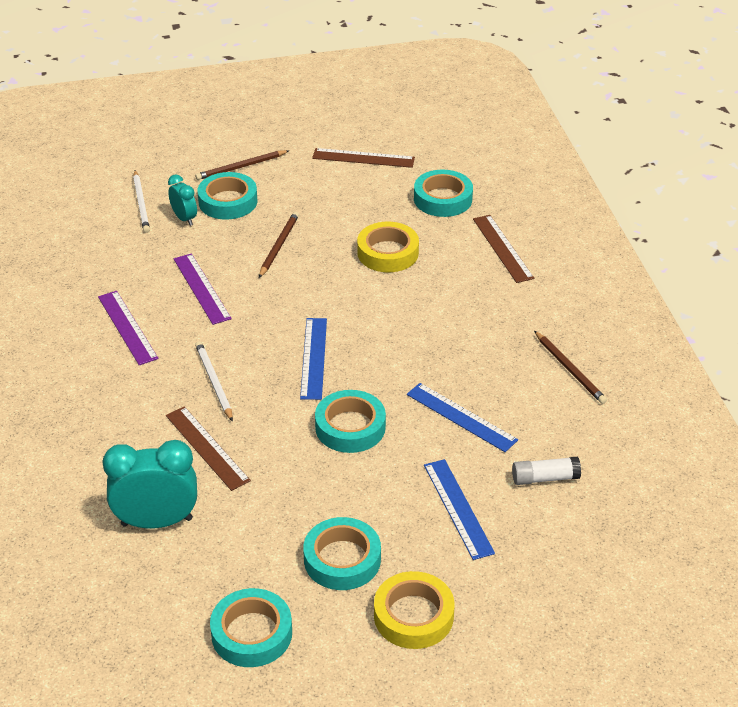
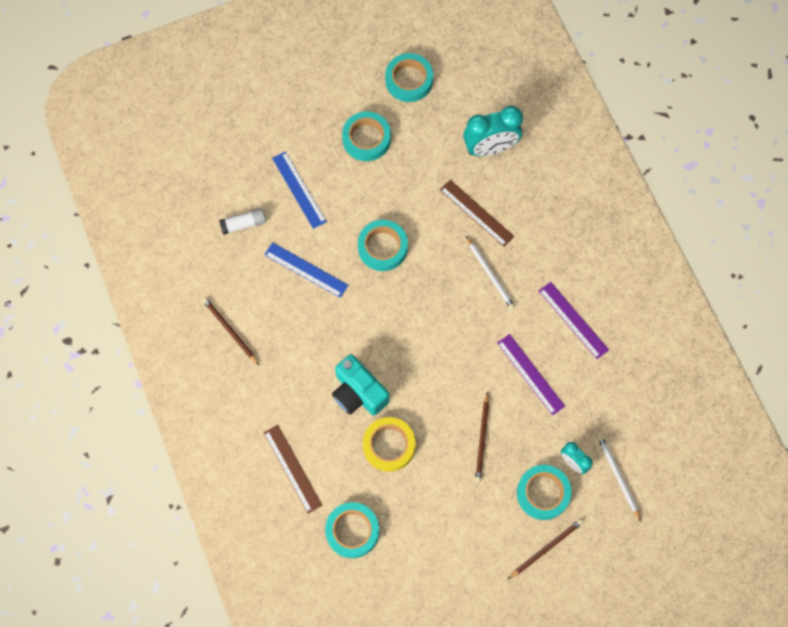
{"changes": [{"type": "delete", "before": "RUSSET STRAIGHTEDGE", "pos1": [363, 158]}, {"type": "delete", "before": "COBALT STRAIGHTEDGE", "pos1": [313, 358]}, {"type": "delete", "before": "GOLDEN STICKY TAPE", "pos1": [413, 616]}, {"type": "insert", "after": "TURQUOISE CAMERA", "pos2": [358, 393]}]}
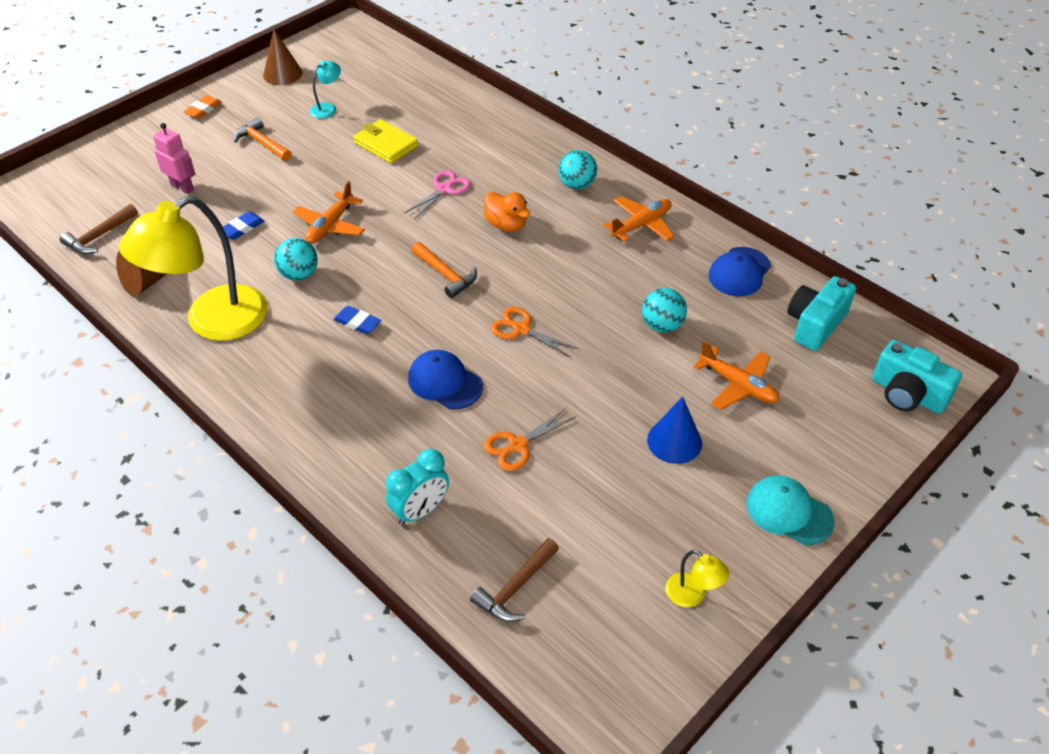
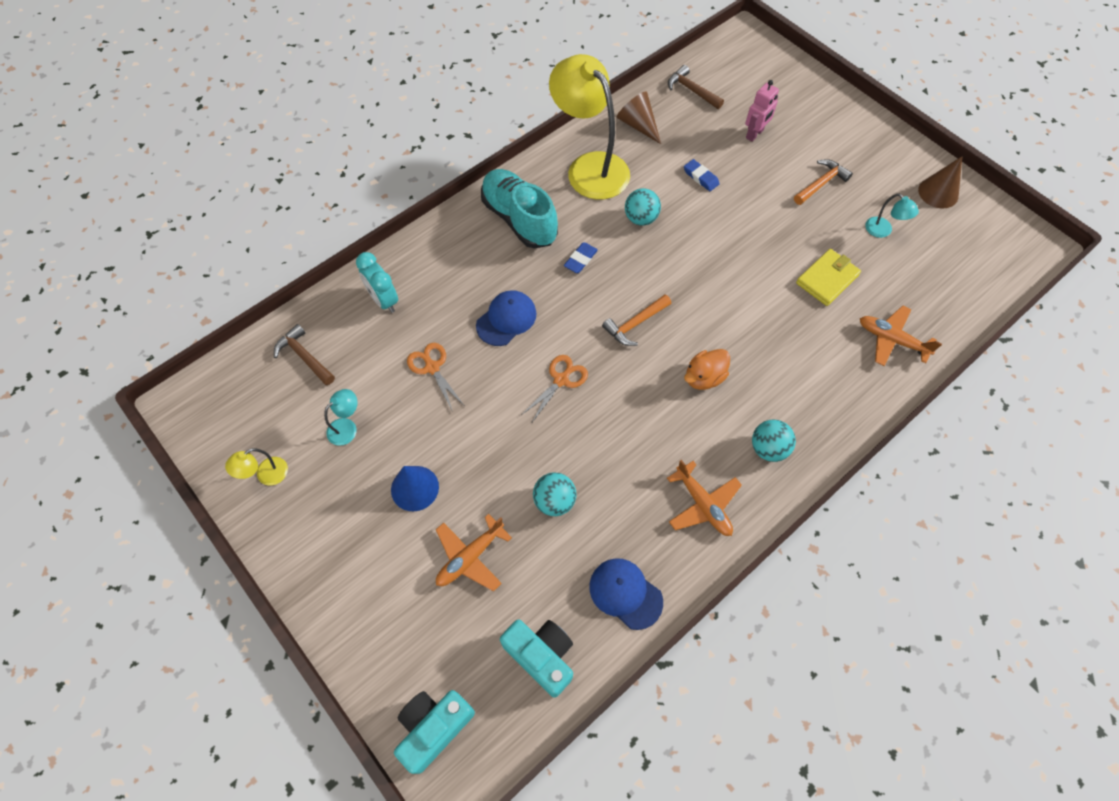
{"changes": [{"type": "delete", "before": "ORANGE PENCIL ERASER", "pos1": [203, 109]}, {"type": "delete", "before": "PINK PAIR OF SCISSORS", "pos1": [444, 189]}, {"type": "move", "before": "ORANGE PLANE", "pos1": [330, 226], "pos2": [891, 340]}, {"type": "delete", "before": "TURQUOISE BASEBALL CAP", "pos1": [789, 512]}, {"type": "insert", "after": "TURQUOISE LACE-UP SHOE", "pos2": [519, 219]}, {"type": "insert", "after": "TURQUOISE DESK LAMP", "pos2": [347, 427]}]}
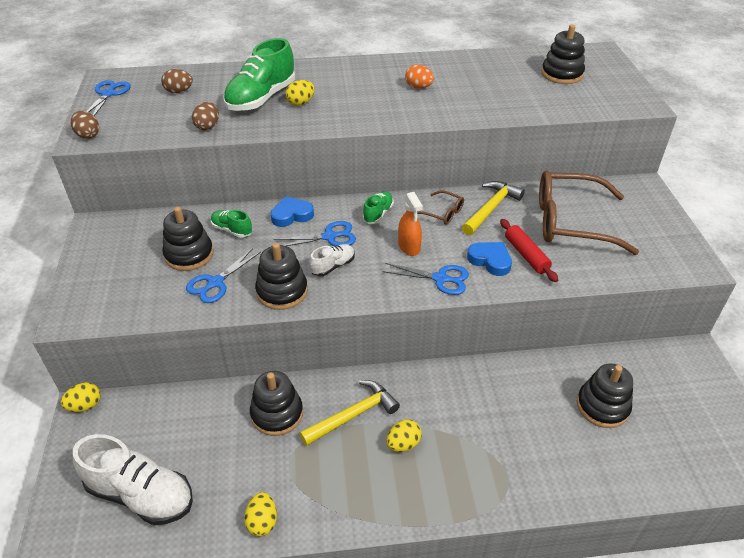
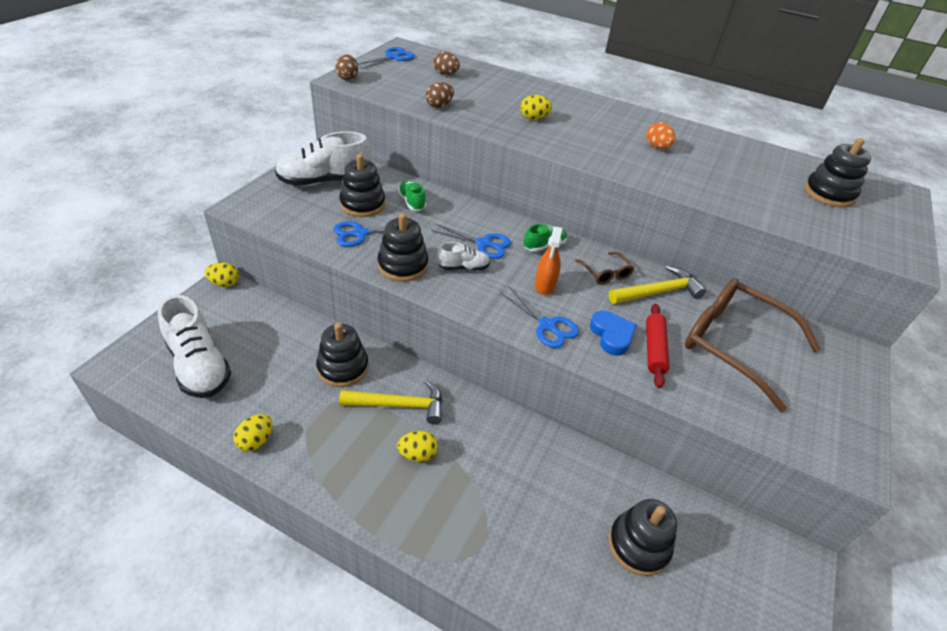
{"changes": [{"type": "delete", "before": "LEAF-GREEN LACE-UP SHOE", "pos1": [261, 99]}, {"type": "delete", "before": "COBALT HEART", "pos1": [291, 215]}, {"type": "insert", "after": "PURE WHITE LACE-UP SHOE", "pos2": [325, 181]}]}
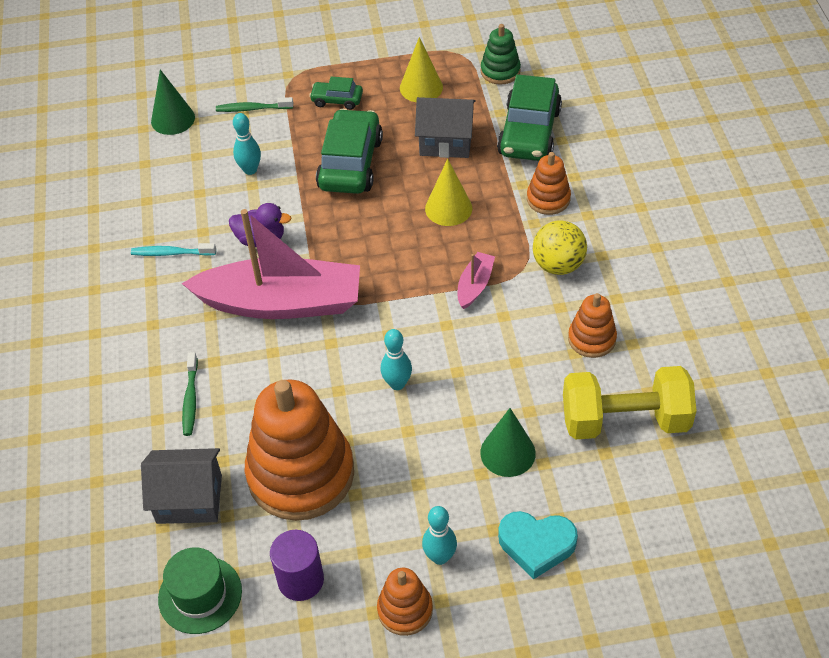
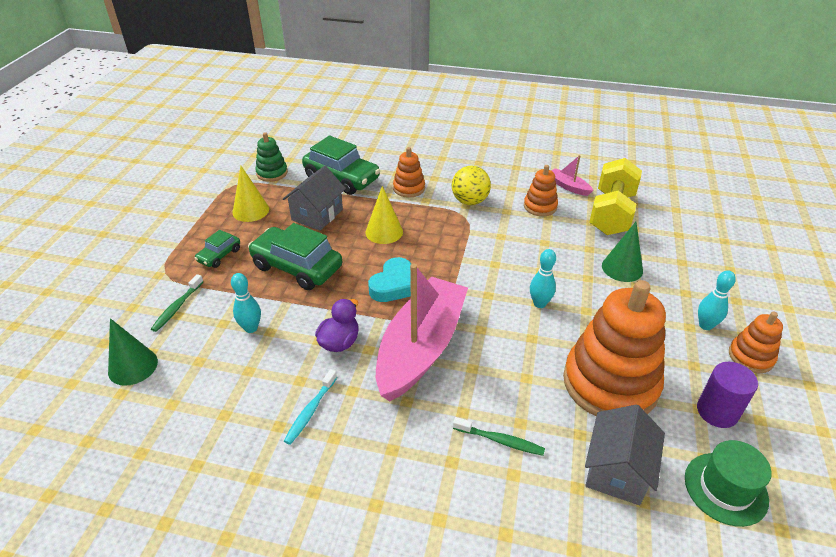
{"changes": [{"type": "move", "before": "PINK BOAT", "pos1": [475, 285], "pos2": [568, 186]}, {"type": "move", "before": "TURQUOISE HEART", "pos1": [536, 545], "pos2": [394, 285]}]}
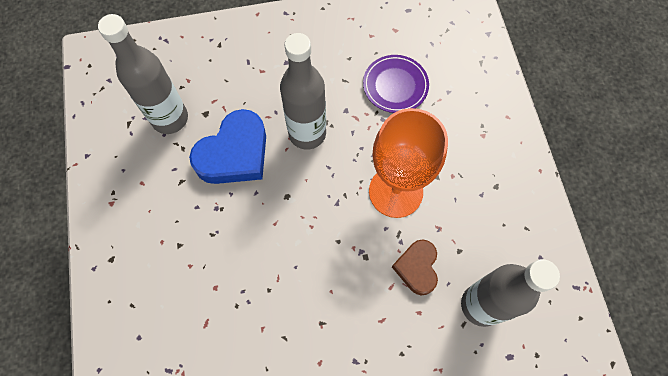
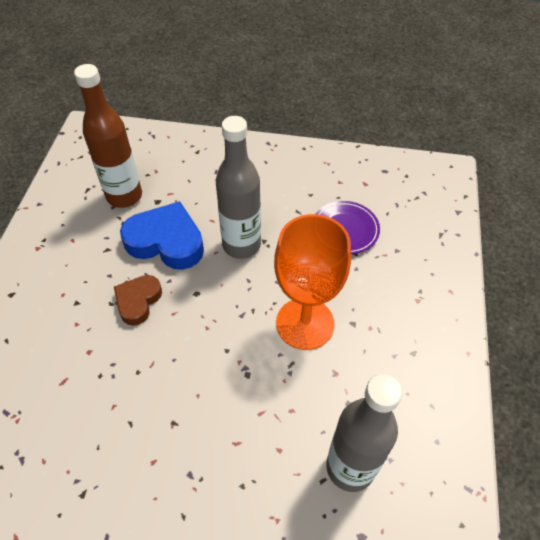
{"changes": [{"type": "recolor", "before": "GREY BOTTLE", "after": "RUSSET BOTTLE", "pos1": [170, 118], "pos2": [124, 196]}, {"type": "rotate", "before": "COBALT HEART", "pos1": [234, 154], "pos2": [166, 241], "turn": -135}, {"type": "move", "before": "RUSSET HEART", "pos1": [417, 268], "pos2": [138, 301]}]}
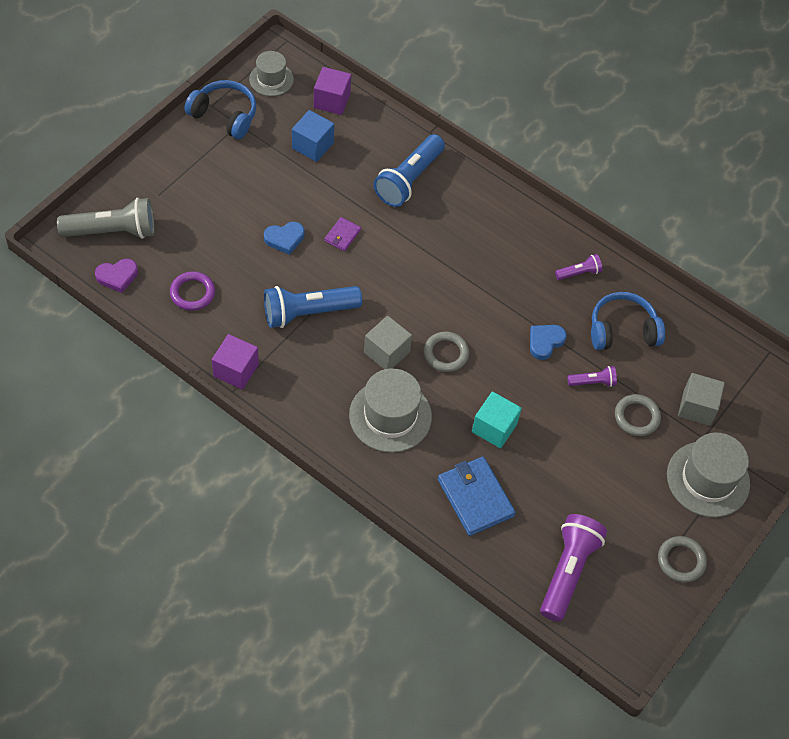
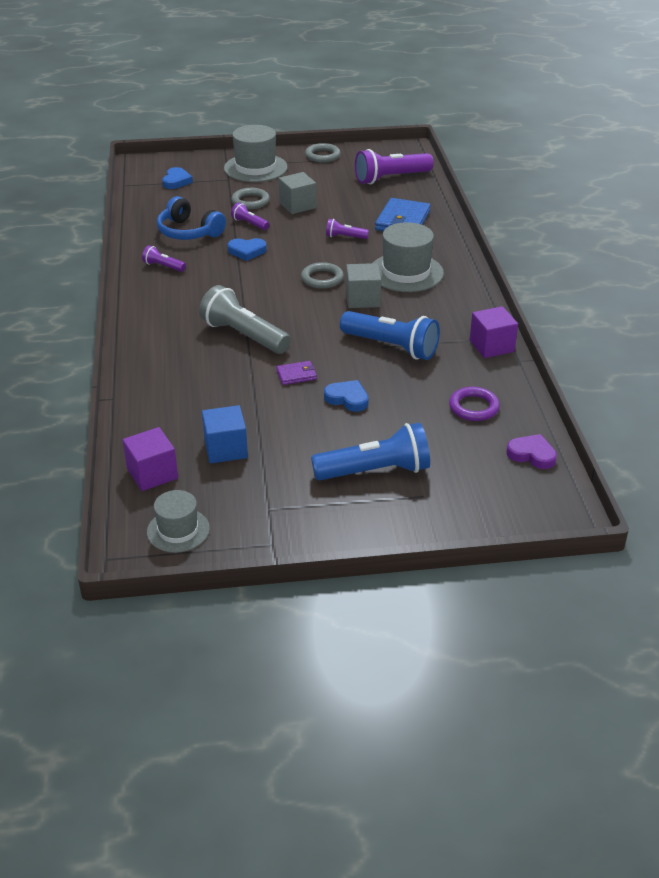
{"changes": [{"type": "delete", "before": "COBALT OVER-EAR HEADPHONES", "pos1": [224, 115]}, {"type": "move", "before": "COBALT FLASHLIGHT", "pos1": [409, 180], "pos2": [375, 471]}, {"type": "move", "before": "GREY FLASHLIGHT", "pos1": [112, 231], "pos2": [244, 336]}, {"type": "move", "before": "GREY BLOCK", "pos1": [697, 407], "pos2": [297, 205]}, {"type": "replace", "before": "TURQUOISE BLOCK", "after": "VIOLET FLASHLIGHT", "pos1": [494, 428], "pos2": [345, 237]}, {"type": "insert", "after": "COBALT HEART", "pos2": [176, 181]}]}
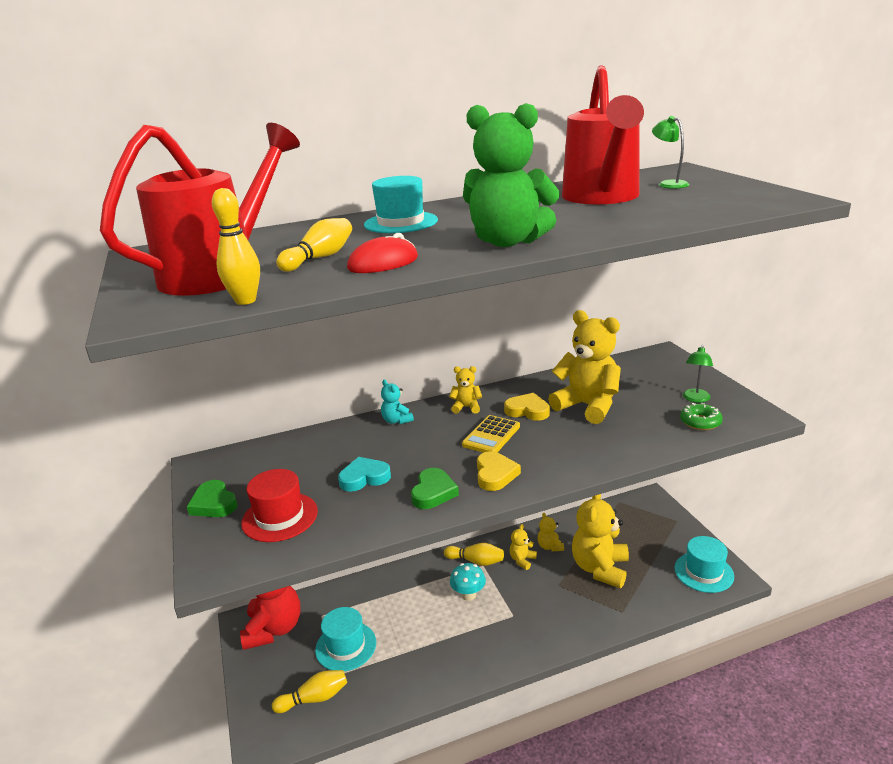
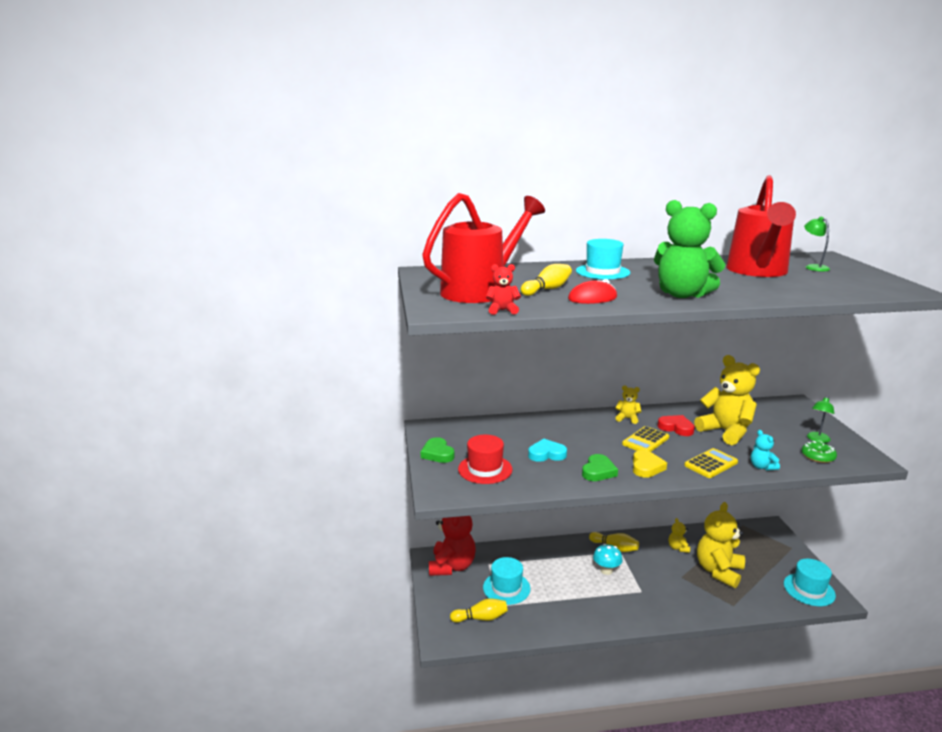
{"changes": [{"type": "replace", "before": "GOLDEN TENPIN", "after": "SCARLET TEDDY BEAR", "pos1": [245, 301], "pos2": [502, 310]}, {"type": "move", "before": "TURQUOISE TEDDY BEAR", "pos1": [396, 420], "pos2": [762, 467]}, {"type": "recolor", "before": "GOLDEN HEART", "after": "SCARLET HEART", "pos1": [527, 410], "pos2": [676, 428]}, {"type": "delete", "before": "GOLDEN TEDDY BEAR", "pos1": [522, 560]}, {"type": "insert", "after": "GOLDEN CALCULATOR", "pos2": [711, 464]}]}
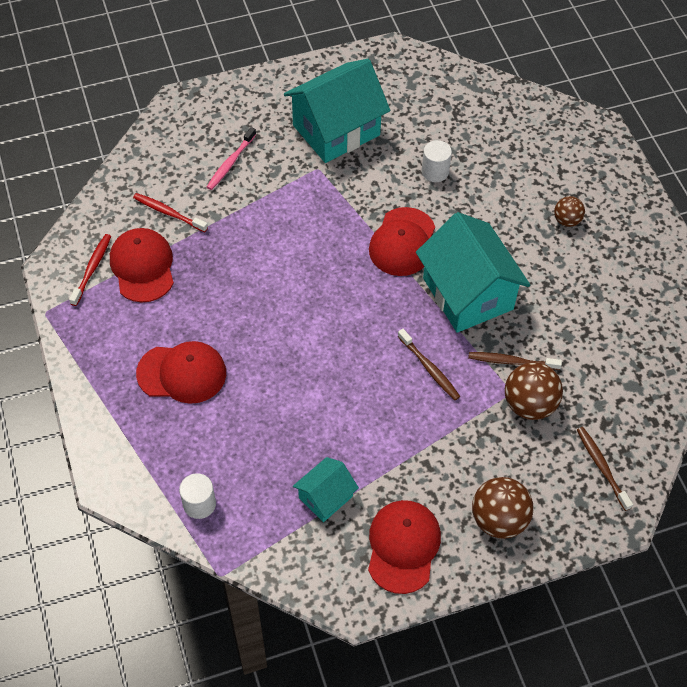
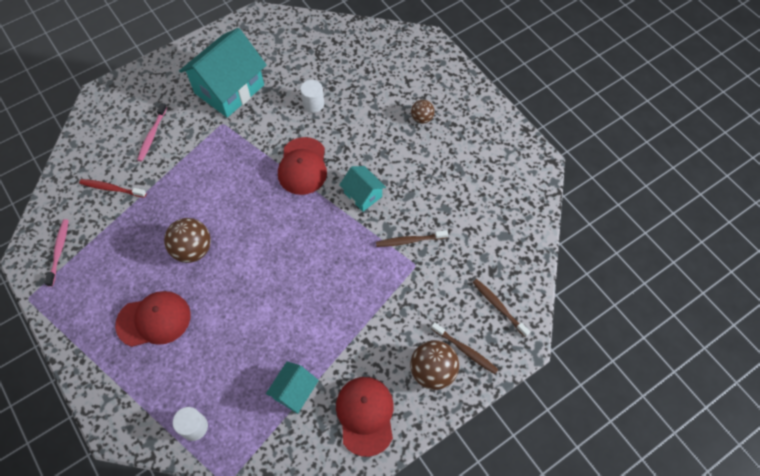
{"changes": [{"type": "resize", "before": "TURQUOISE HOUSE", "pos1": [467, 293], "pos2": [363, 195], "scale": 0.51}, {"type": "delete", "before": "SCARLET BASEBALL CAP", "pos1": [142, 267]}, {"type": "recolor", "before": "SCARLET TOOTH BRUSH", "after": "PINK TOOTH BRUSH", "pos1": [92, 269], "pos2": [59, 251]}, {"type": "move", "before": "RUSSET TOOTH BRUSH", "pos1": [429, 368], "pos2": [465, 350]}, {"type": "move", "before": "RUSSET PLAY BALL", "pos1": [529, 404], "pos2": [193, 249]}]}
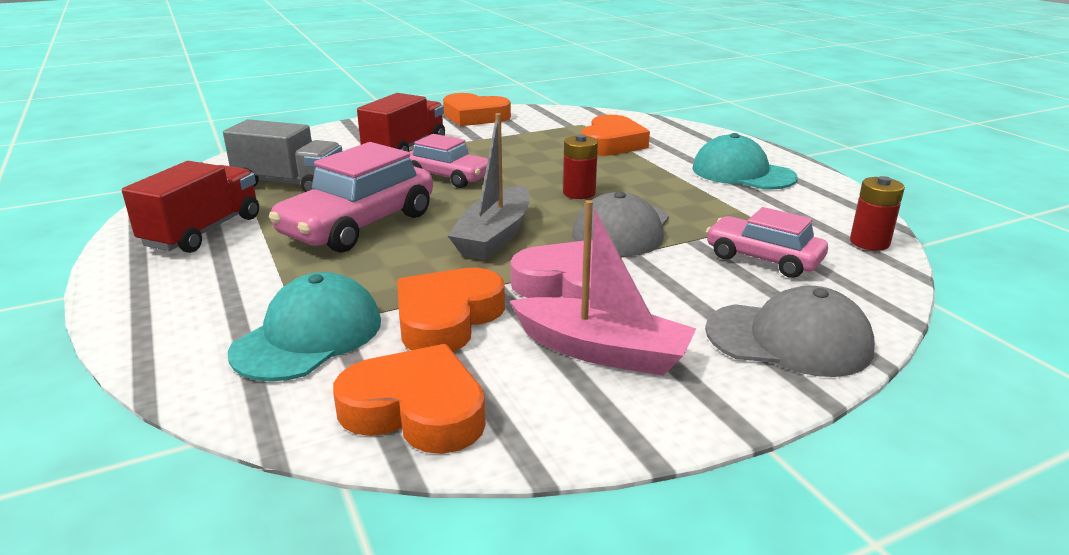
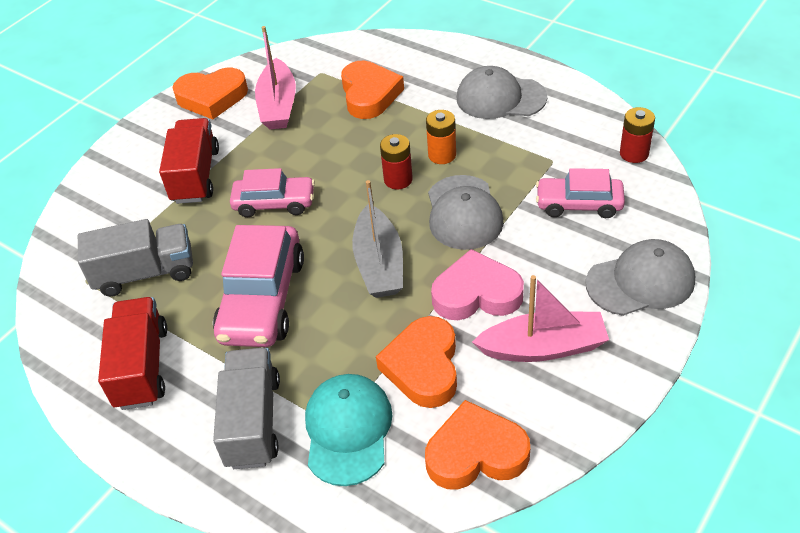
{"changes": [{"type": "recolor", "before": "TURQUOISE BASEBALL CAP", "after": "GREY BASEBALL CAP", "pos1": [742, 173], "pos2": [500, 98]}, {"type": "insert", "after": "PINK BOAT", "pos2": [278, 105]}, {"type": "insert", "after": "ORANGE AA BATTERY", "pos2": [442, 155]}, {"type": "insert", "after": "GREY TRUCK", "pos2": [253, 421]}]}
